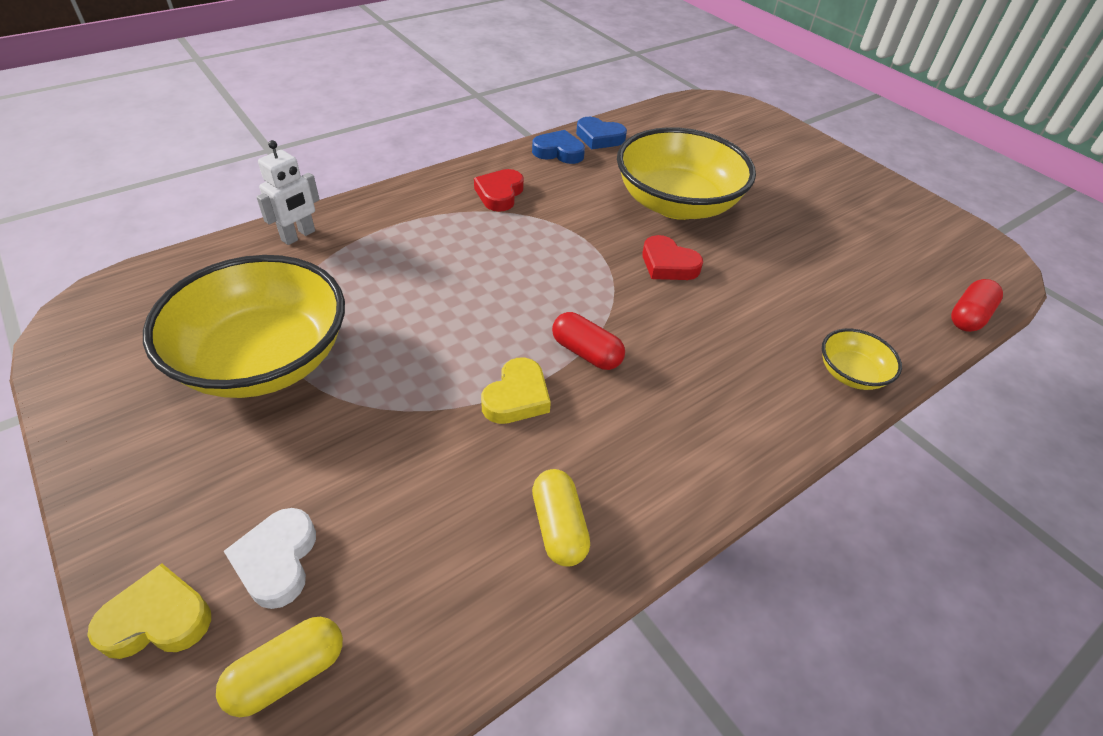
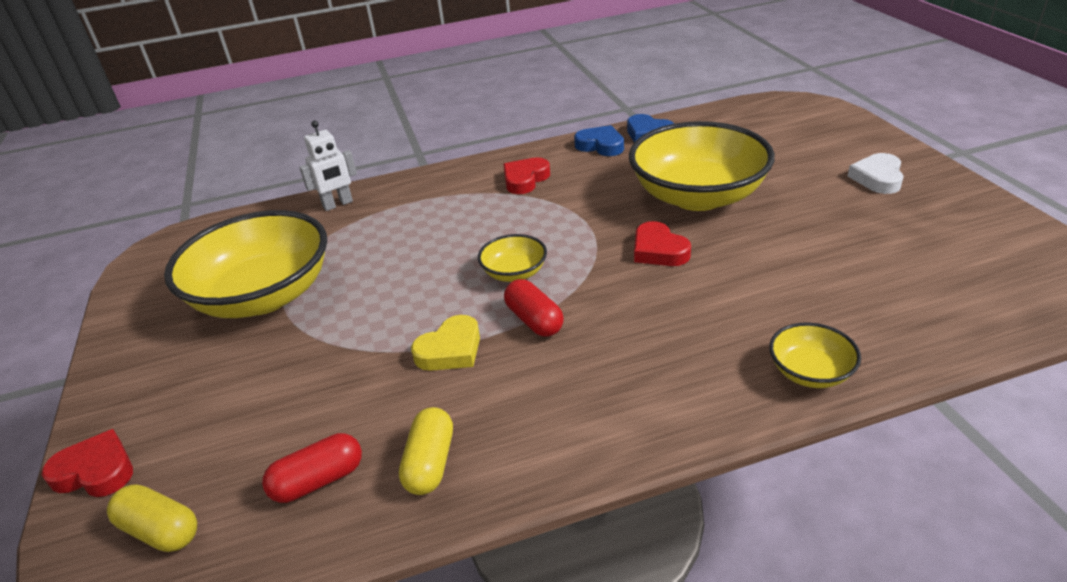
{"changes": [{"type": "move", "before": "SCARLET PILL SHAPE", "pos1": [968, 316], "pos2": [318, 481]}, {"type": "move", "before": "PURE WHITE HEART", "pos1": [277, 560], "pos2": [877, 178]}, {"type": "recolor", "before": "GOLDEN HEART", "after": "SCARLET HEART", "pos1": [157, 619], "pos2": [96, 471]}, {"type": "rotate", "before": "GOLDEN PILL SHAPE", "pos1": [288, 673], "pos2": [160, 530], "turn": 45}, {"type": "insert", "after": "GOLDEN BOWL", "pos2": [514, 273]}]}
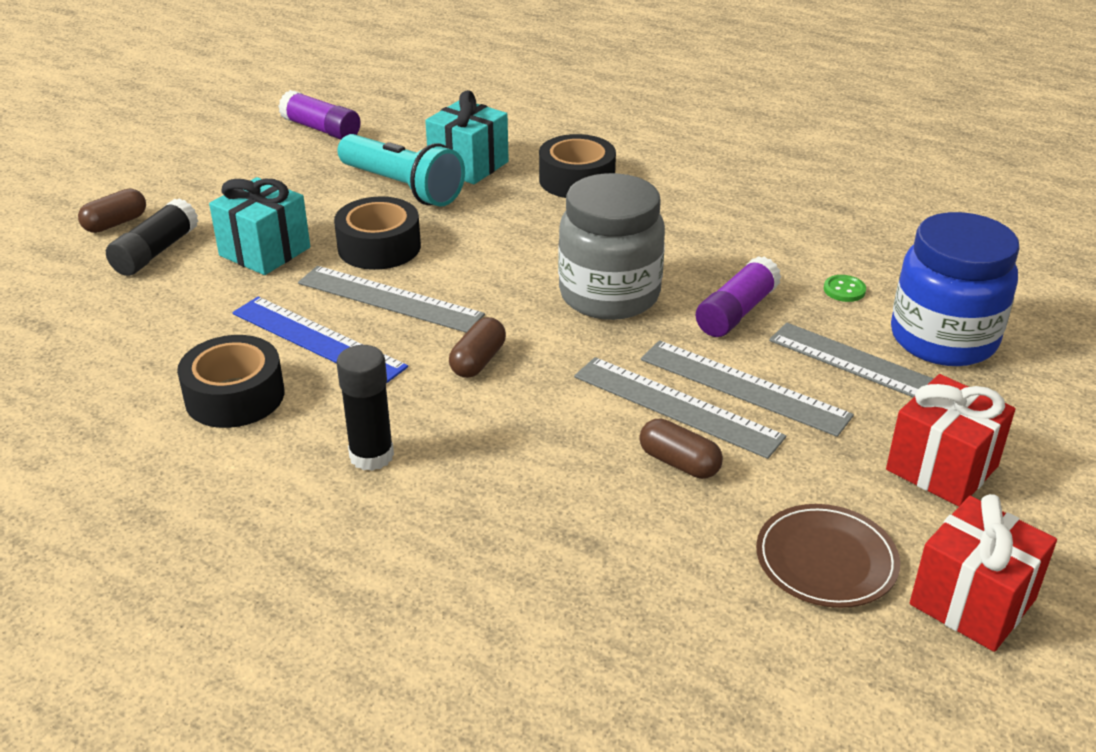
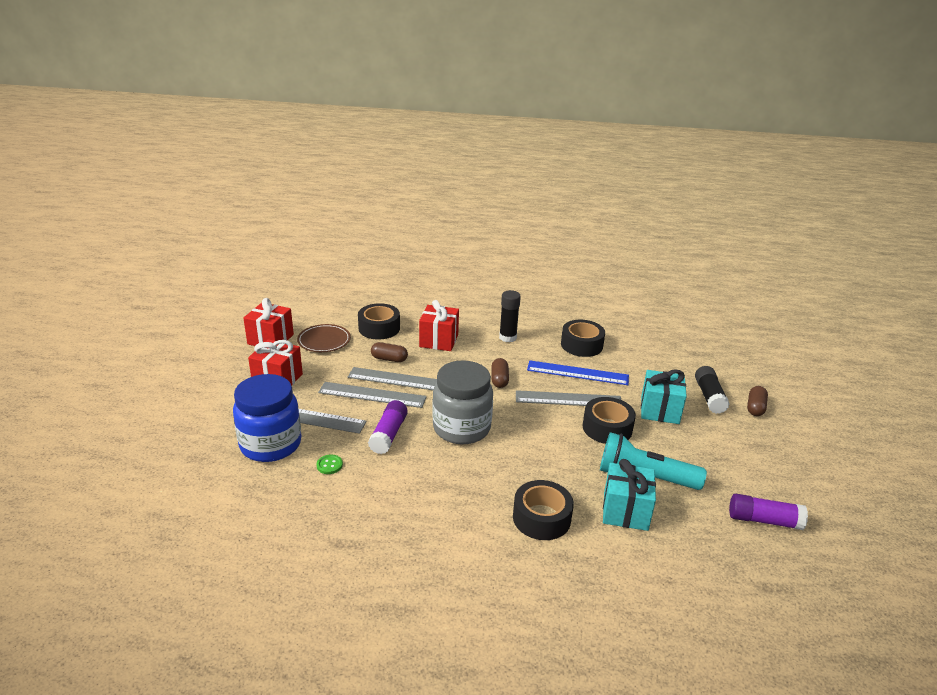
{"changes": [{"type": "insert", "after": "SCARLET PRESENT", "pos2": [439, 340]}, {"type": "insert", "after": "EBONY STICKY TAPE", "pos2": [379, 328]}]}
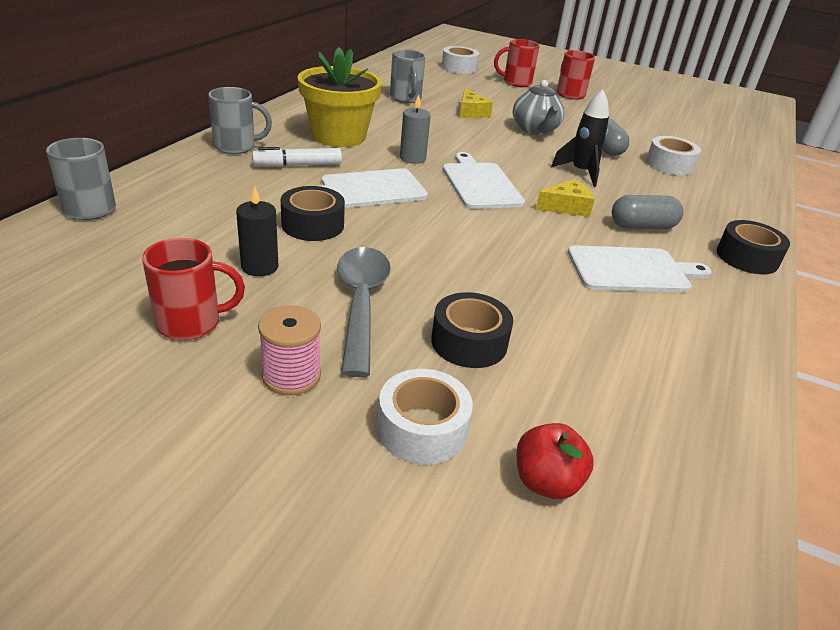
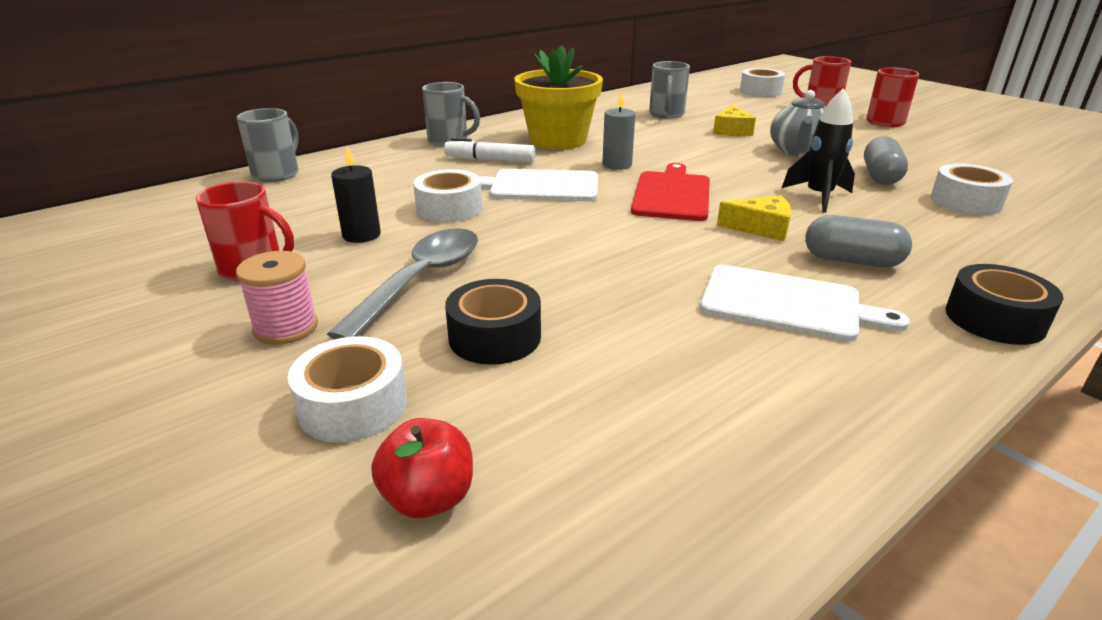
{"changes": [{"type": "recolor", "before": "PURE WHITE CUTTING BOARD", "after": "SCARLET CUTTING BOARD", "pos1": [480, 184], "pos2": [672, 194]}, {"type": "recolor", "before": "EBONY STICKY TAPE", "after": "PURE WHITE STICKY TAPE", "pos1": [313, 225], "pos2": [449, 208]}]}
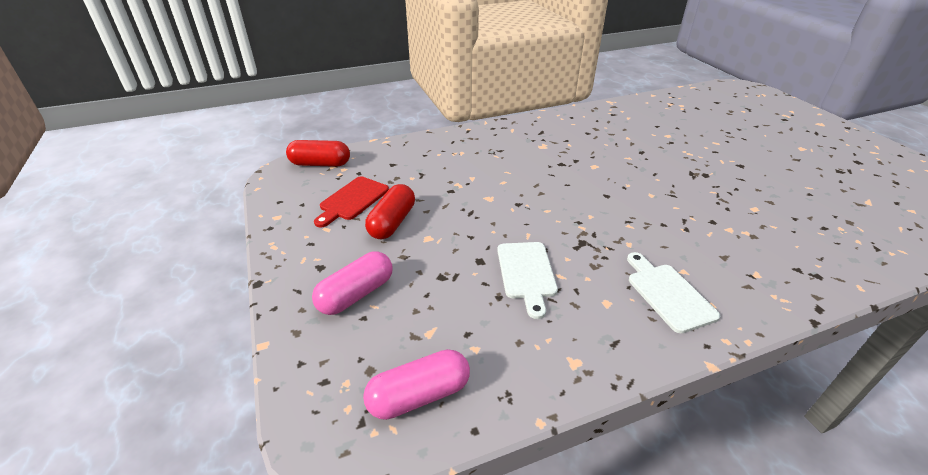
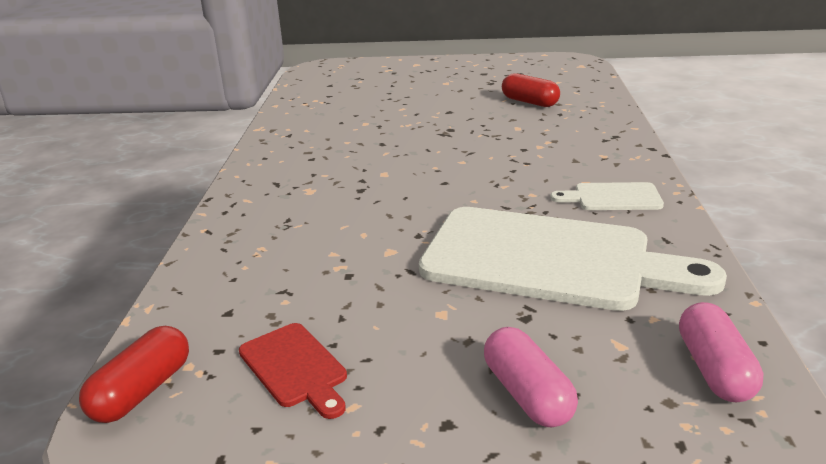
{"changes": [{"type": "move", "before": "SCARLET PILL SHAPE", "pos1": [392, 222], "pos2": [529, 102]}, {"type": "resize", "before": "PURE WHITE CUTTING BOARD", "pos1": [526, 273], "pos2": [548, 260], "scale": 2.31}]}
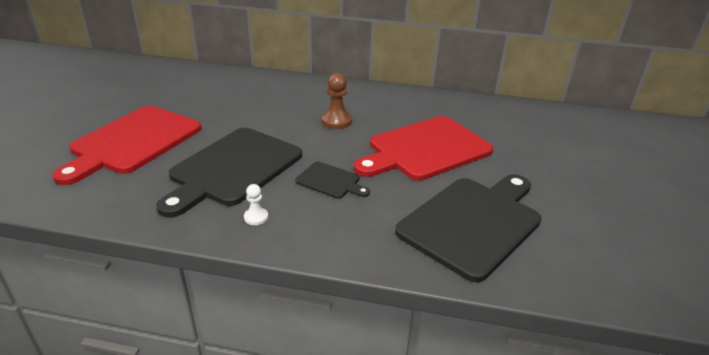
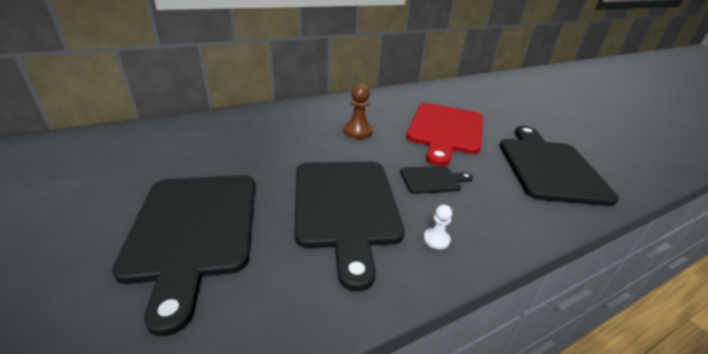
{"changes": [{"type": "recolor", "before": "SCARLET CUTTING BOARD", "after": "EBONY CUTTING BOARD", "pos1": [133, 141], "pos2": [194, 229]}]}
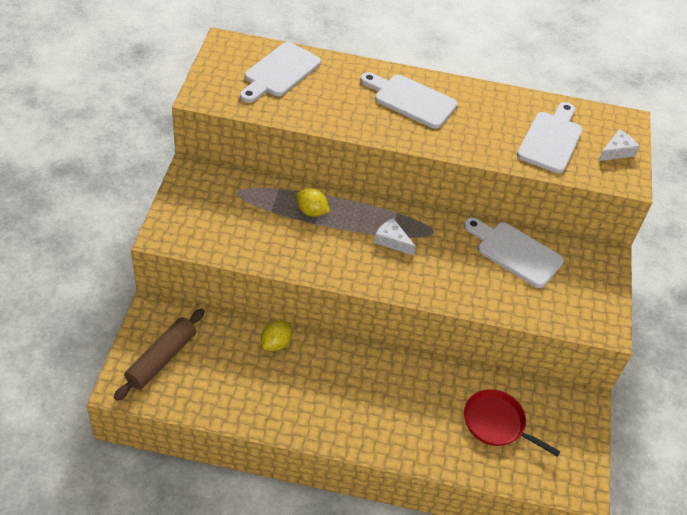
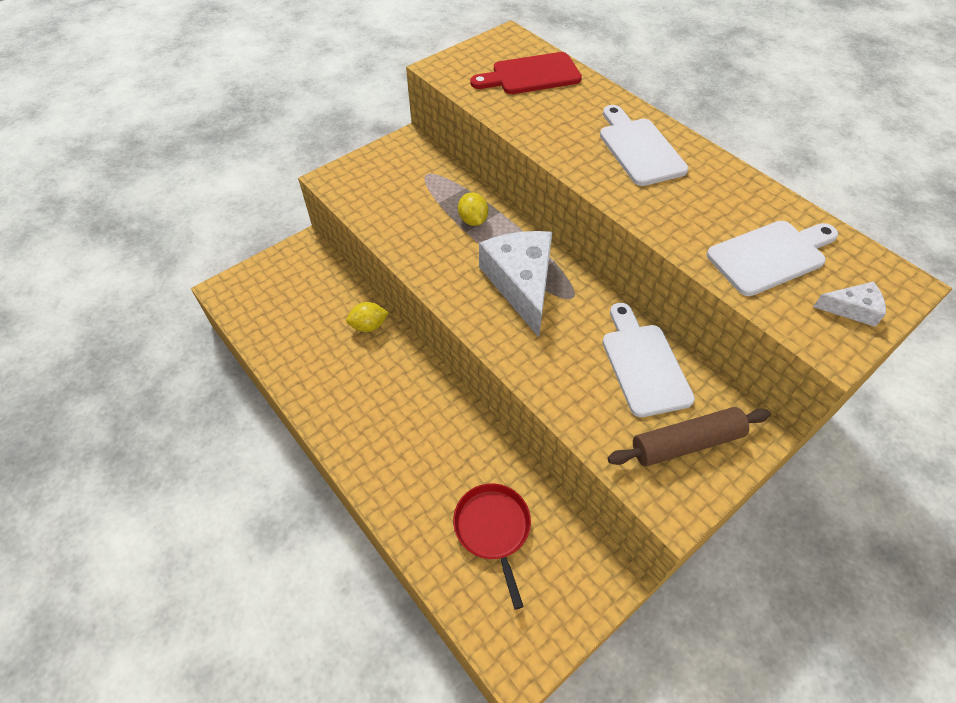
{"changes": [{"type": "recolor", "before": "PURE WHITE CUTTING BOARD", "after": "SCARLET CUTTING BOARD", "pos1": [279, 72], "pos2": [531, 75]}, {"type": "resize", "before": "PURE WHITE CHEESE WEDGE", "pos1": [392, 241], "pos2": [521, 283], "scale": 2.17}, {"type": "move", "before": "RUSSET PASTRY ROLLER", "pos1": [161, 359], "pos2": [686, 443]}]}
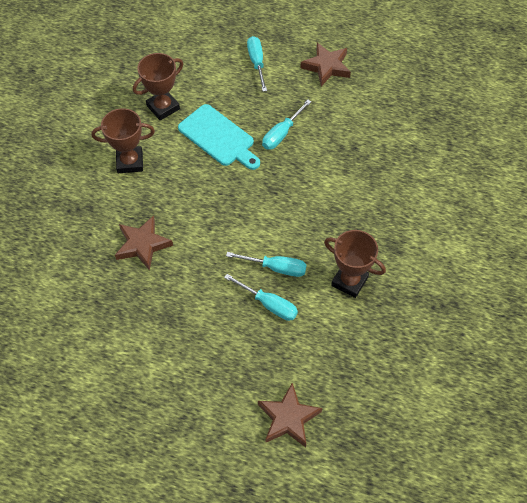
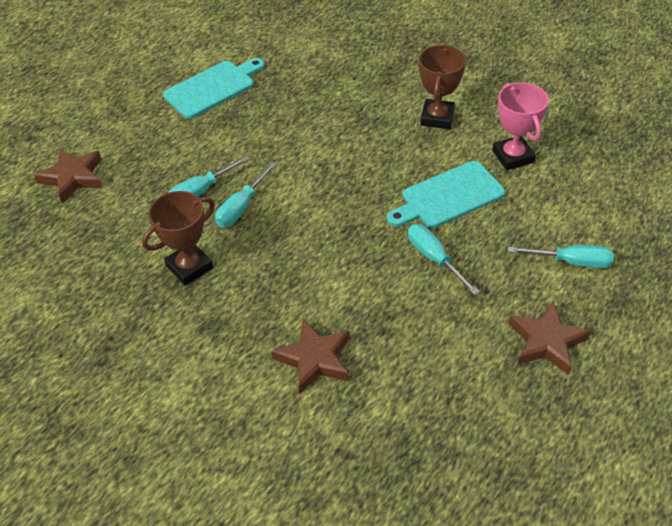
{"changes": [{"type": "recolor", "before": "RUSSET PRIZE CUP", "after": "PINK PRIZE CUP", "pos1": [163, 107], "pos2": [513, 156]}, {"type": "move", "before": "RUSSET STAR", "pos1": [142, 244], "pos2": [315, 359]}, {"type": "insert", "after": "TURQUOISE CUTTING BOARD", "pos2": [213, 88]}]}
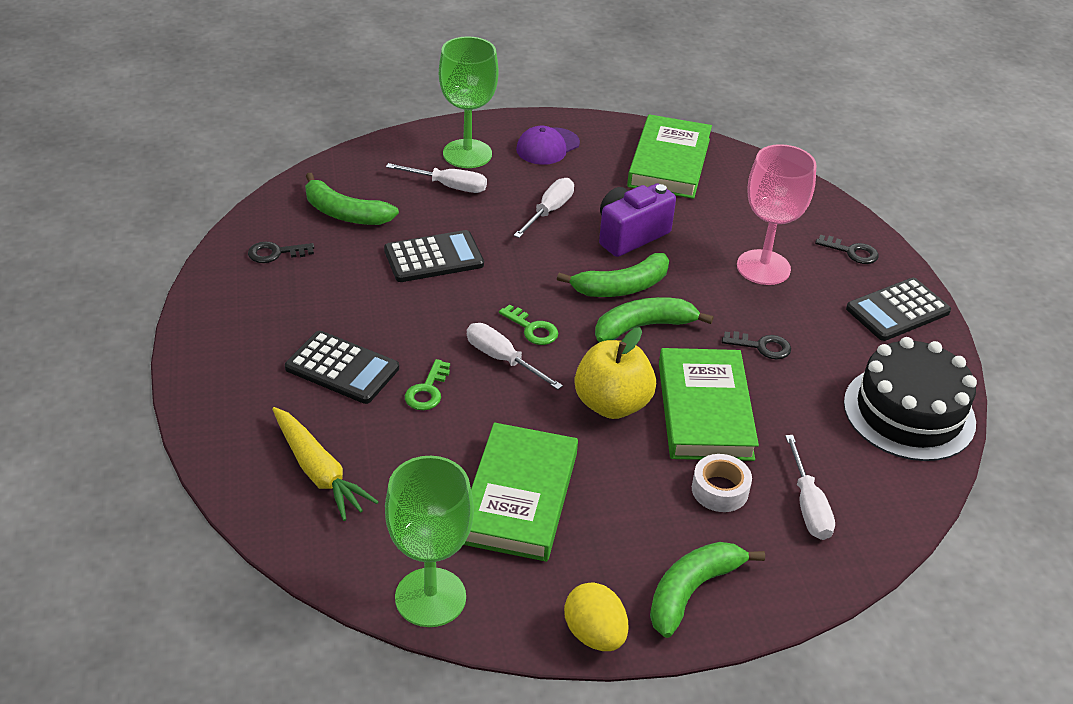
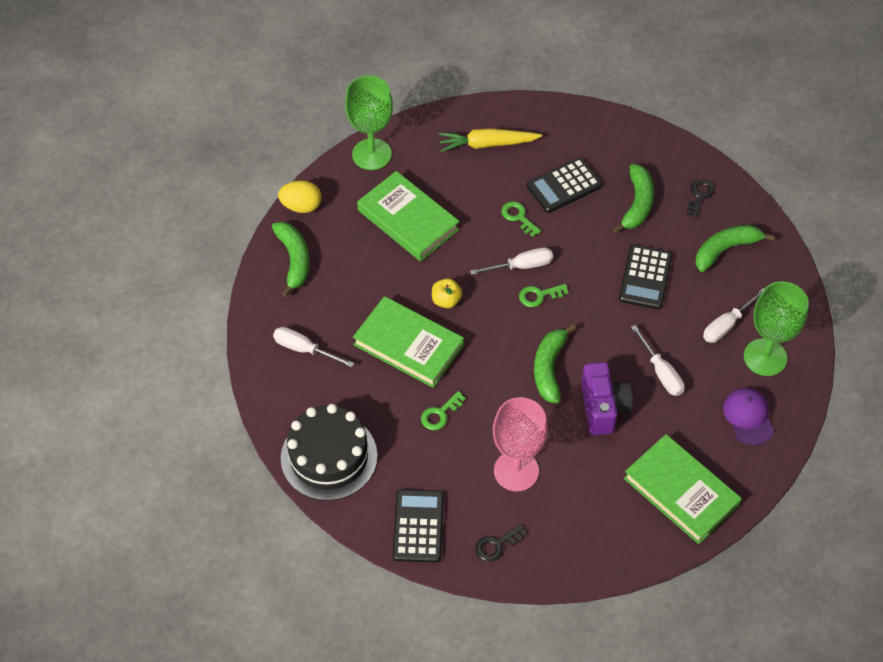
{"changes": [{"type": "move", "before": "LEAF-GREEN TOY BANANA", "pos1": [644, 327], "pos2": [637, 204]}, {"type": "resize", "before": "GOLDEN APPLE FRUIT", "pos1": [612, 404], "pos2": [446, 300], "scale": 0.56}, {"type": "recolor", "before": "EBONY DOOR KEY", "after": "LEAF-GREEN DOOR KEY", "pos1": [762, 346], "pos2": [440, 414]}, {"type": "delete", "before": "PURE WHITE STICKY TAPE", "pos1": [720, 490]}]}
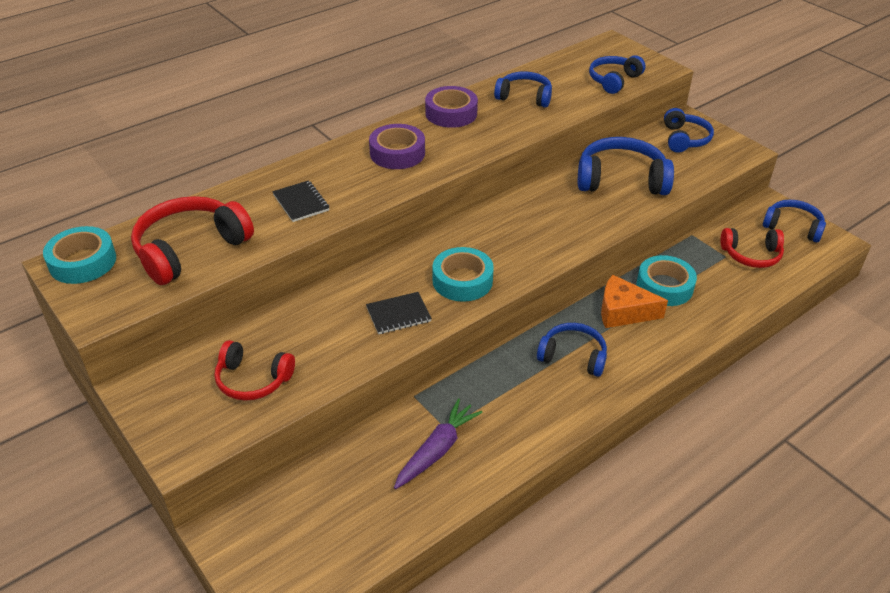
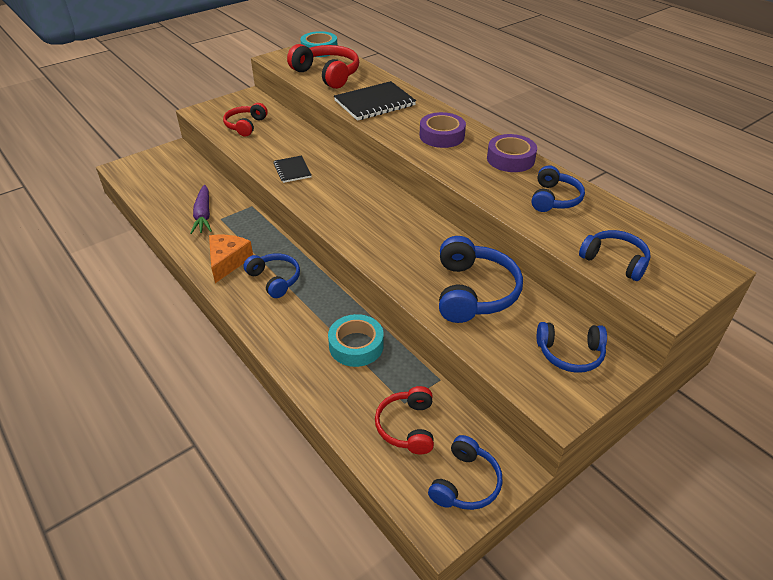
{"changes": [{"type": "resize", "before": "EBONY NOTEBOOK", "pos1": [301, 202], "pos2": [374, 103], "scale": 1.8}, {"type": "delete", "before": "TURQUOISE STICKY TAPE", "pos1": [462, 280]}, {"type": "move", "before": "ORANGE CHEESE WEDGE", "pos1": [623, 312], "pos2": [228, 261]}, {"type": "rotate", "before": "COBALT OVER-EAR HEADPHONES", "pos1": [573, 356], "pos2": [275, 279], "turn": -60}, {"type": "rotate", "before": "VIOLET TOY CARROT", "pos1": [437, 450], "pos2": [203, 215], "turn": 45}]}
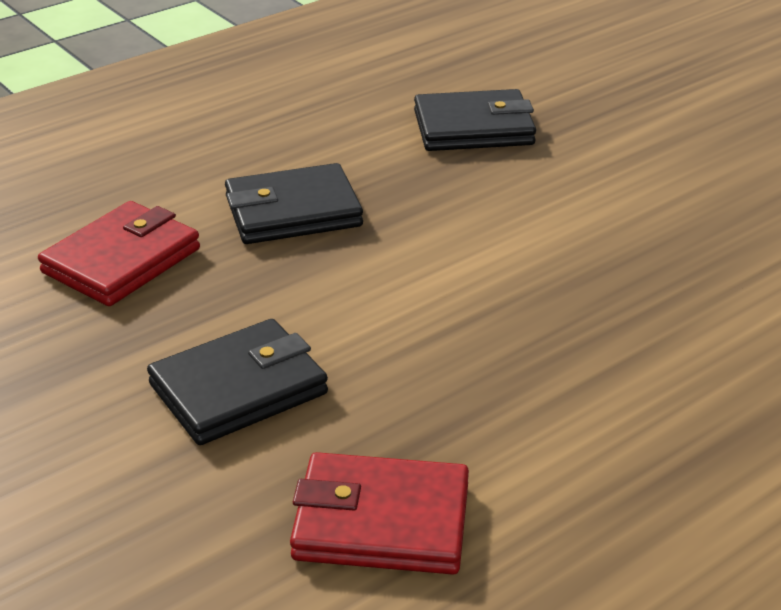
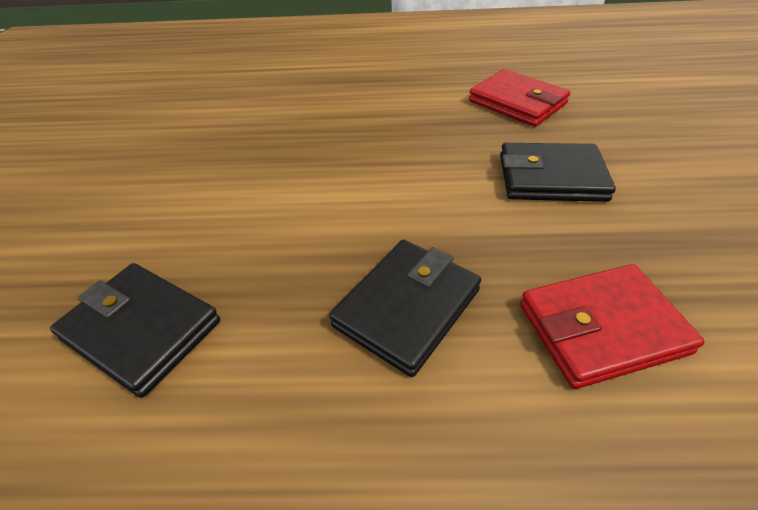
{"changes": [{"type": "rotate", "before": "EBONY BILLFOLD", "pos1": [293, 211], "pos2": [407, 308], "turn": -75}]}
